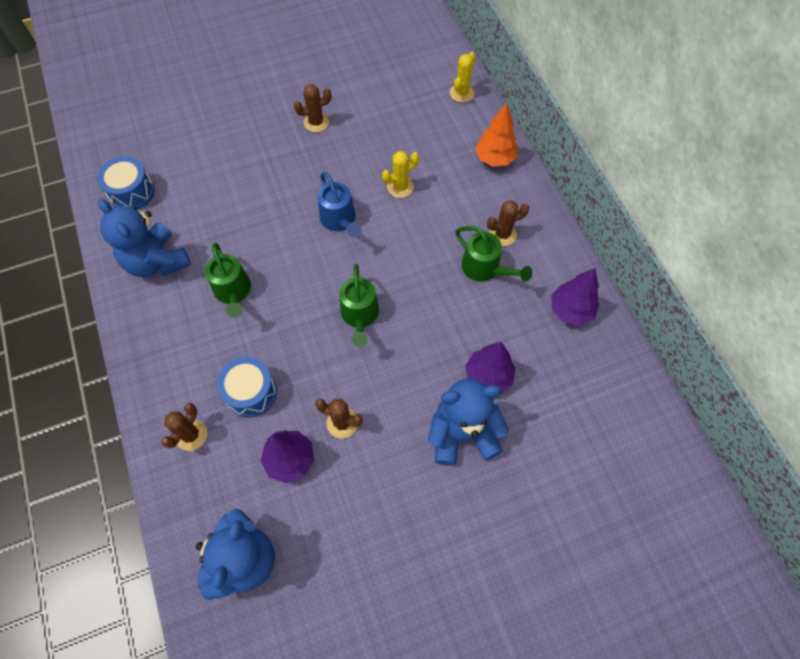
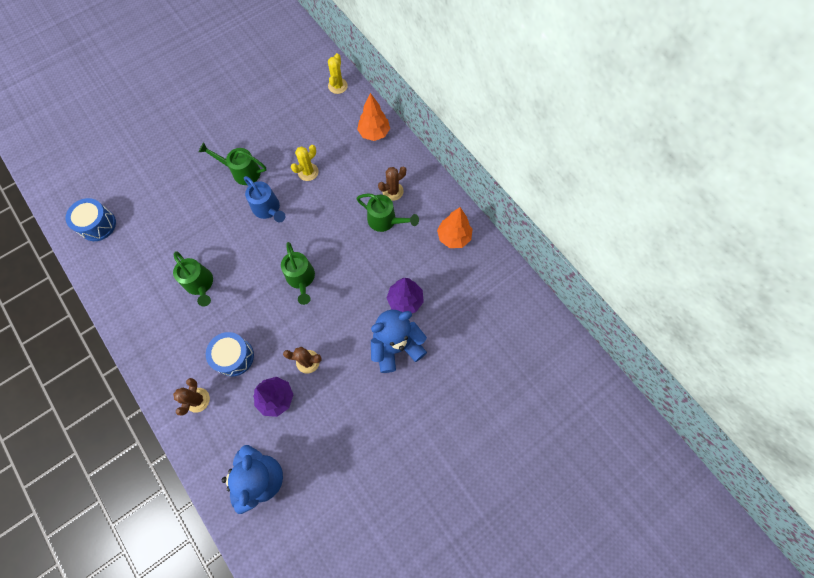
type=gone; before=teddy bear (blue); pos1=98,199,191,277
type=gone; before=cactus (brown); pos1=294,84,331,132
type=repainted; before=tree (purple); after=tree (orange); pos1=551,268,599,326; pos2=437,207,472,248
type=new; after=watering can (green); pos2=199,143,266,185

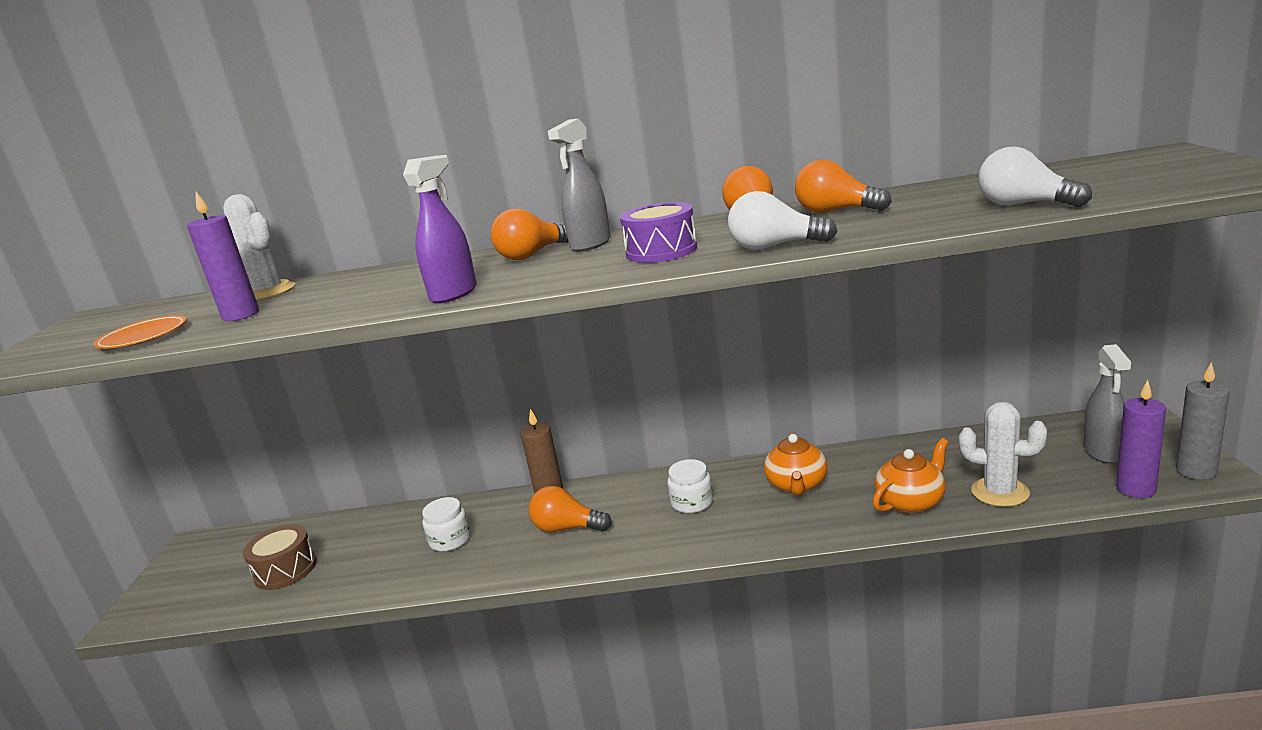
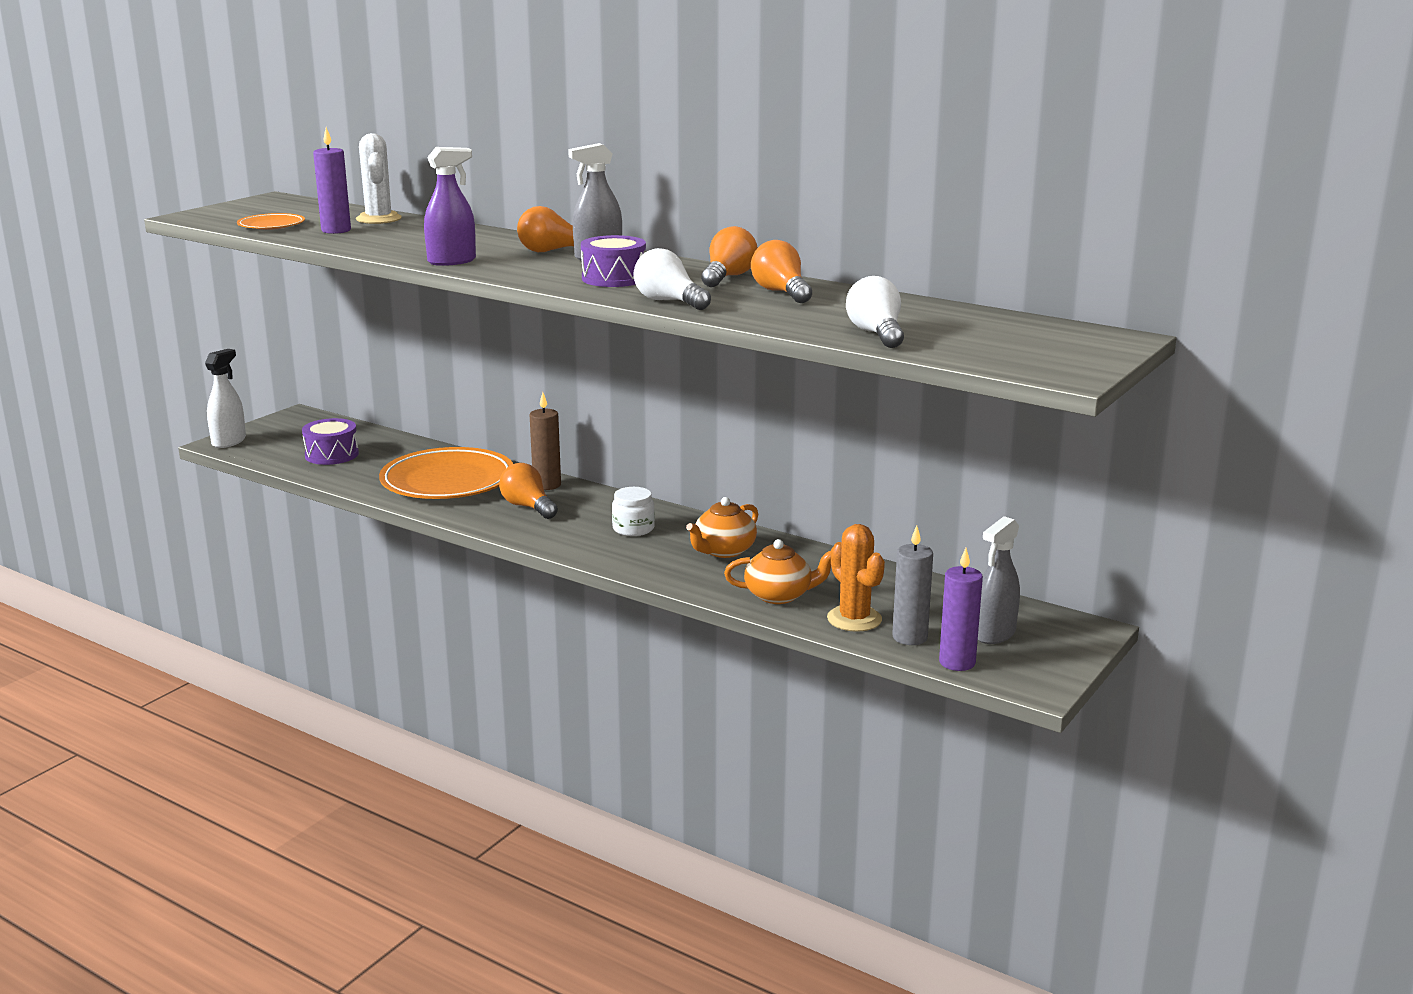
type=repainted; before=drum (brown); after=drum (purple); pos1=243,524,317,590; pos2=302,418,359,465
type=swapped; before=jar (white); after=plate (orange); pos1=422,497,471,552; pos2=379,447,513,499
type=repainted; before=cactus (white); after=cactus (orange); pos1=959,402,1047,507; pos2=827,524,885,632
type=shifted; before=candle (grey); pos1=1176,362,1230,480; pos2=892,525,933,645
type=new; after=spray bottle (white); pos2=205,349,246,448

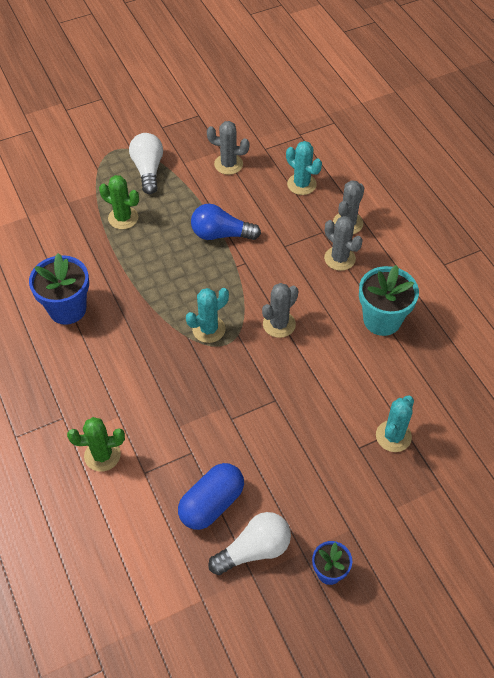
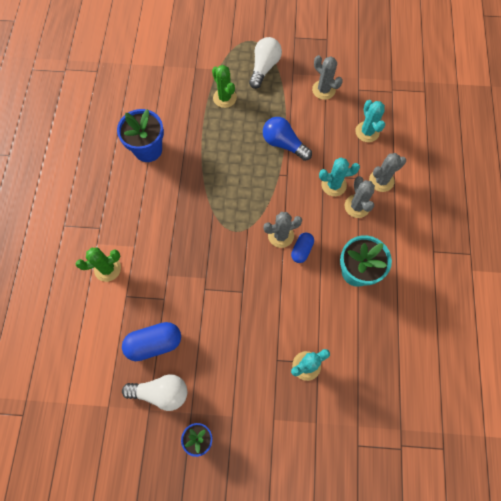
type=rotated; before=cactus (green); pos1=67,417,125,472; pos2=75,248,121,282; turn=-45
type=shifted; before=cactus (turquoise); pos1=186,288,229,343; pos2=319,157,360,196
type=new; after=capsule (blue); pos2=291,232,314,263

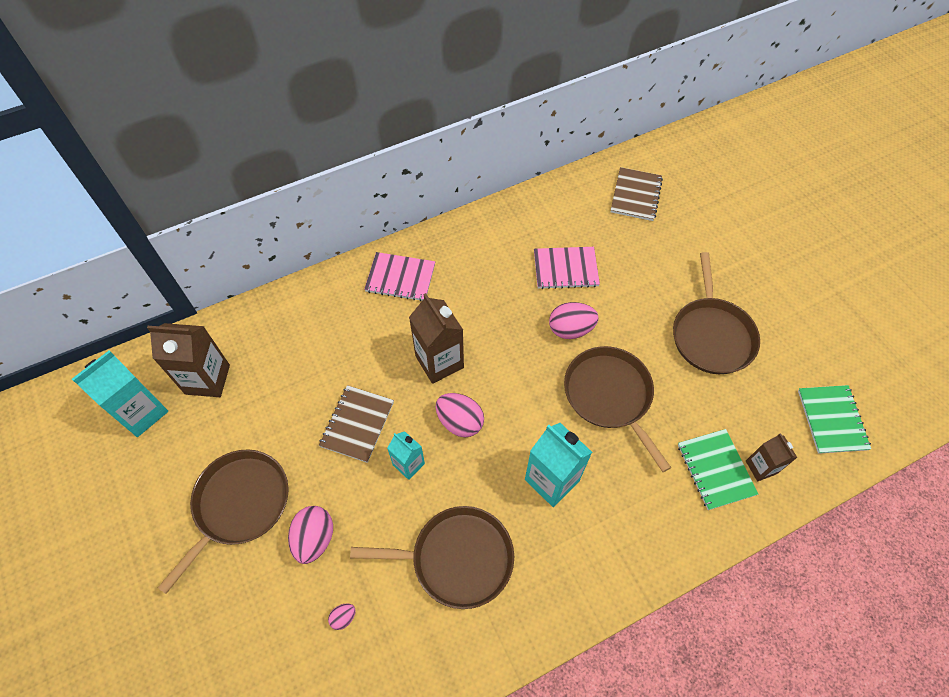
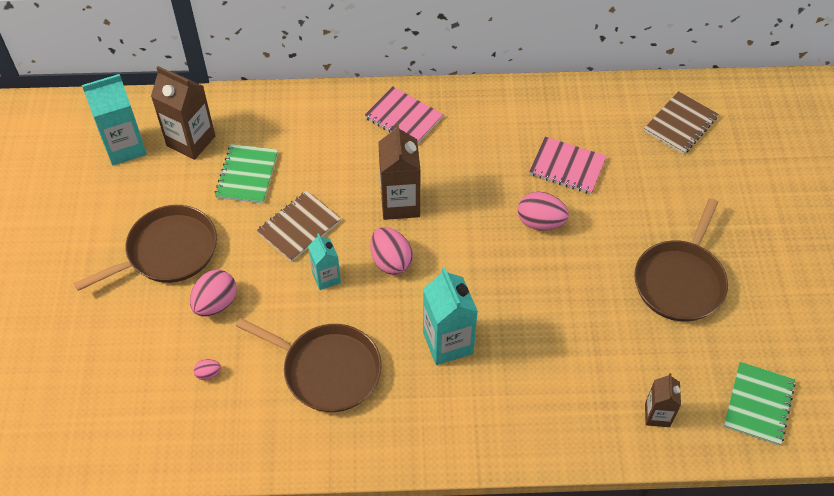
type=gone; before=pan (brown); pos1=564,346,671,472
type=shifted; before=notebook (green); pos1=678,429,758,510; pos2=215,144,278,204

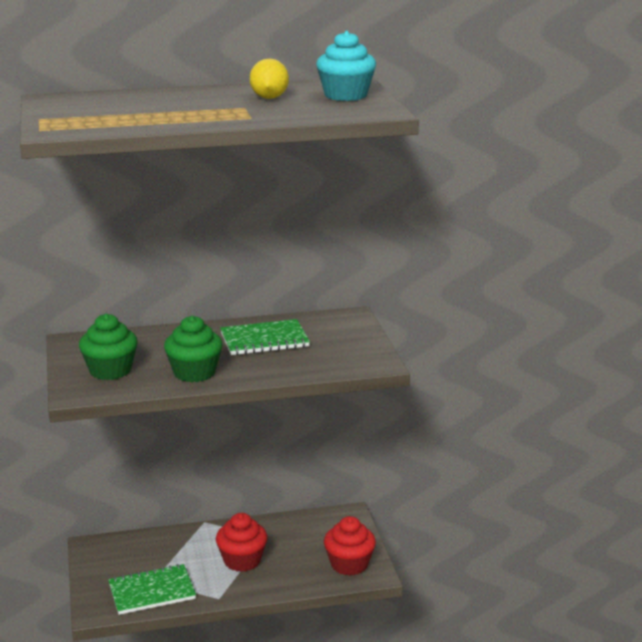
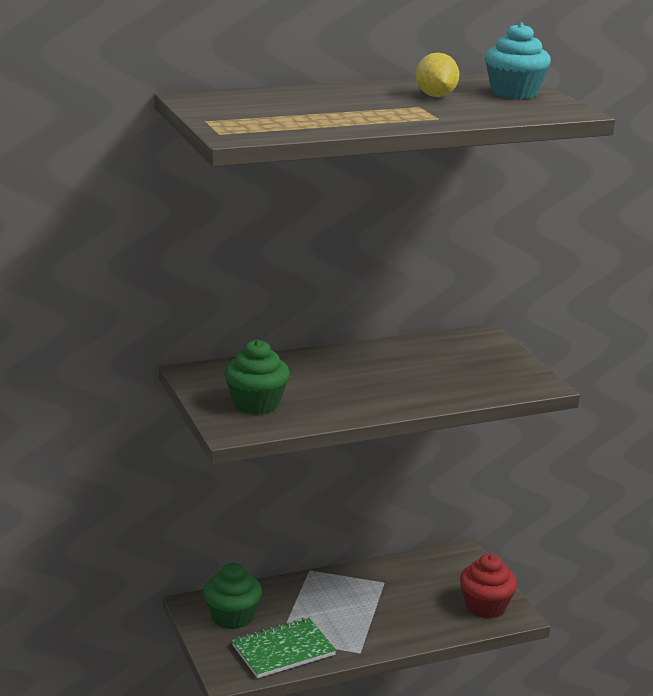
type=shifted; before=cupcake (green); pos1=164,316,223,382; pos2=204,563,262,629
type=gone; before=cupcake (red); pos1=216,513,268,572
type=gone; before=notebook (green); pos1=220,319,310,355

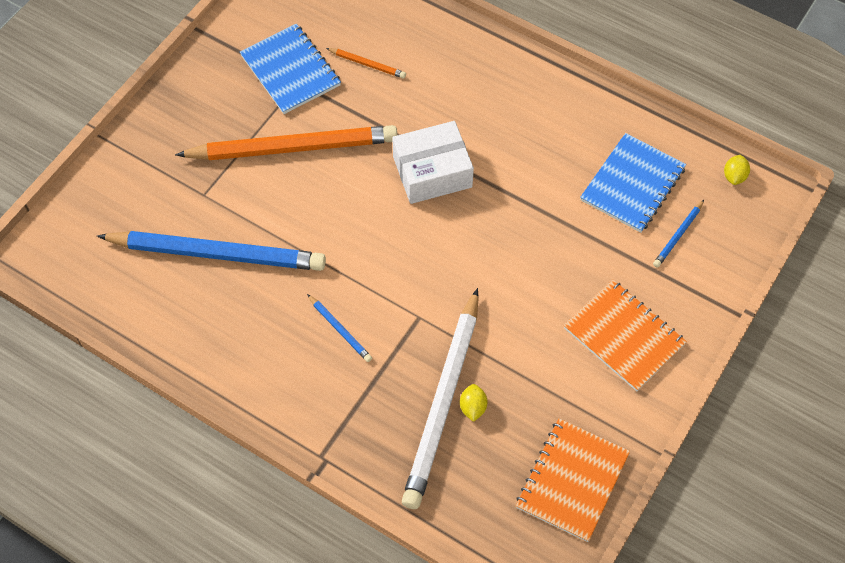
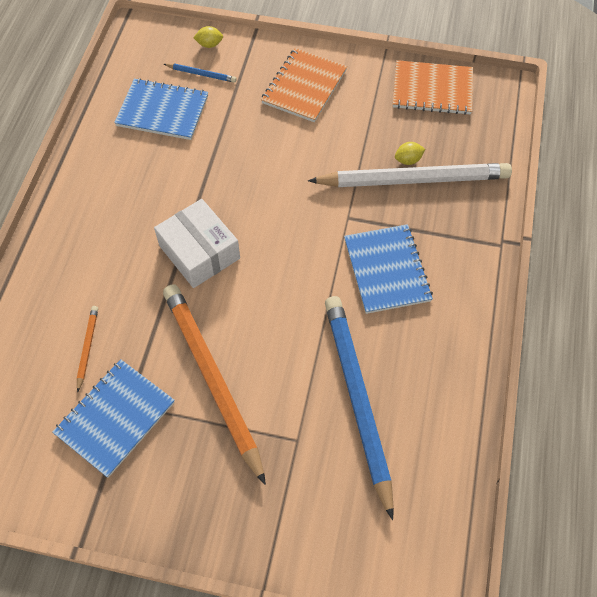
type=swapped; before=pencil (blue); after=notebook (blue); pos1=307,294,372,362; pos2=344,224,433,314
type=shifted; before=lemon (yellow); pos1=724,155,750,185; pos2=193,26,223,48

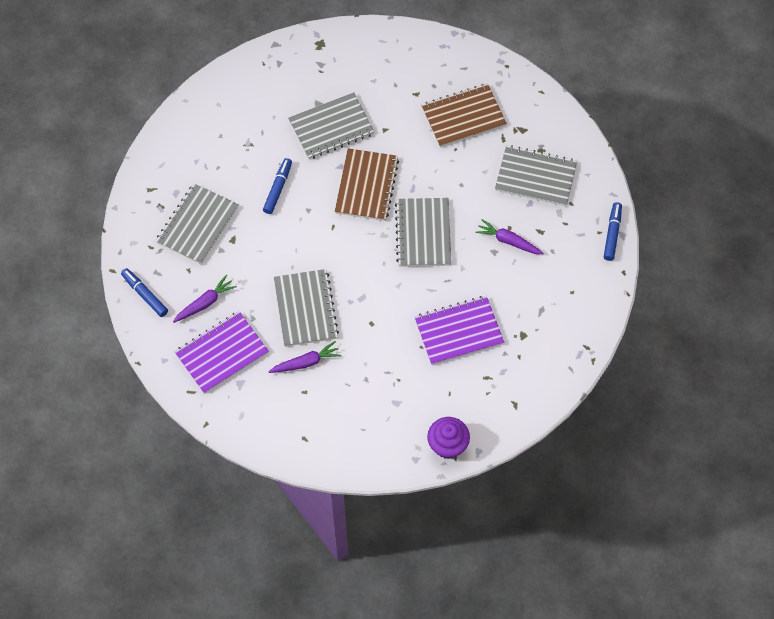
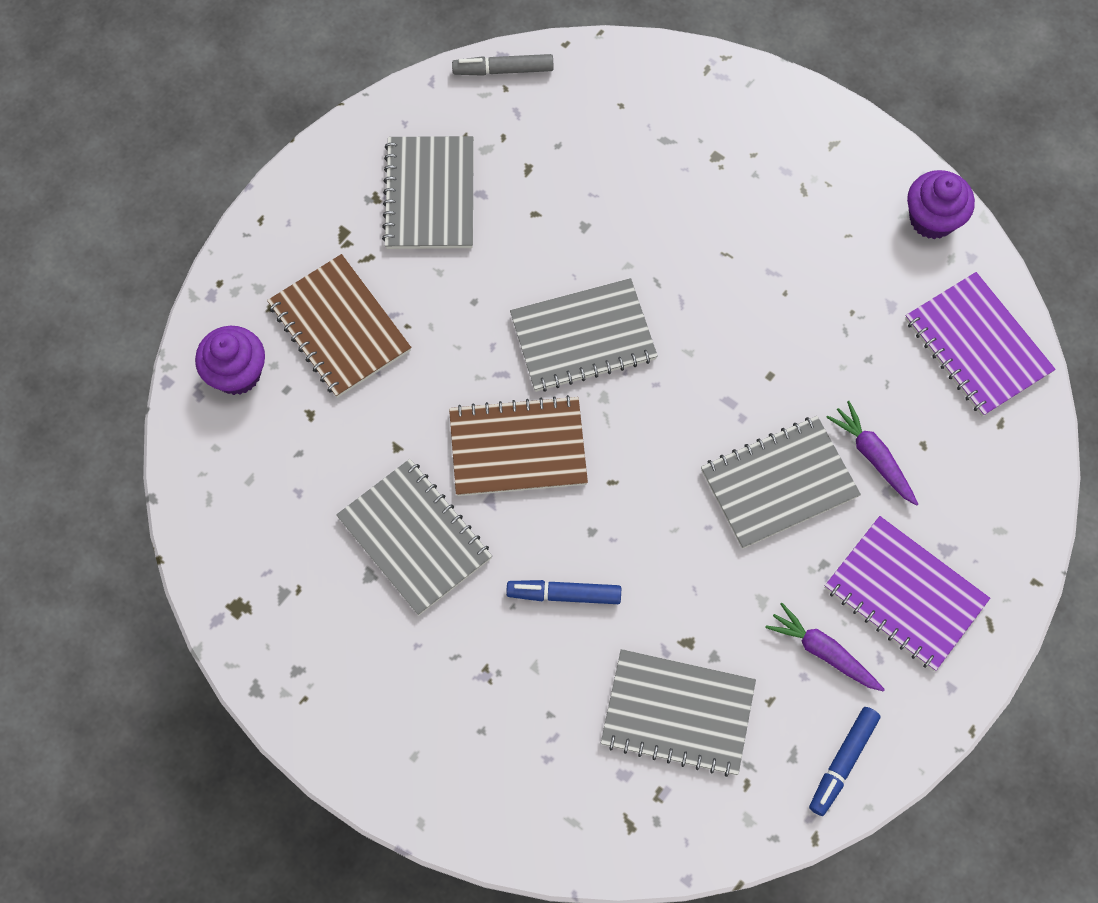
type=shifted; before=notebook (purple); pos1=415,296,504,365; pos2=905,272,1056,417
type=gone; before=carrot (purple); pos1=475,219,544,254
type=repainted; before=marker (blue); after=marker (grey); pos1=604,202,622,261; pos2=452,54,554,76
type=new; after=cupcake (purple); pos2=195,326,265,395

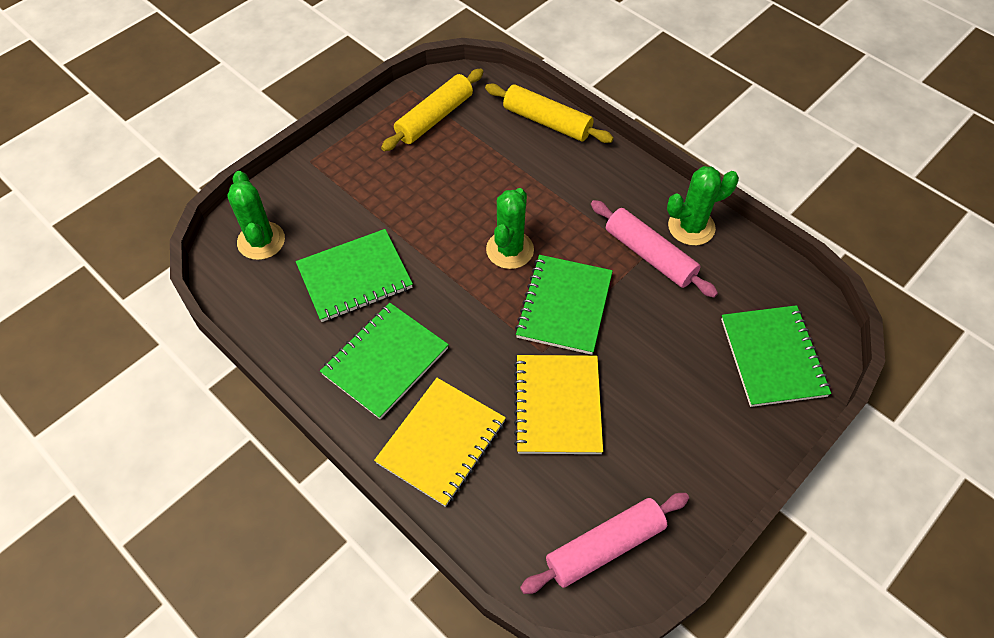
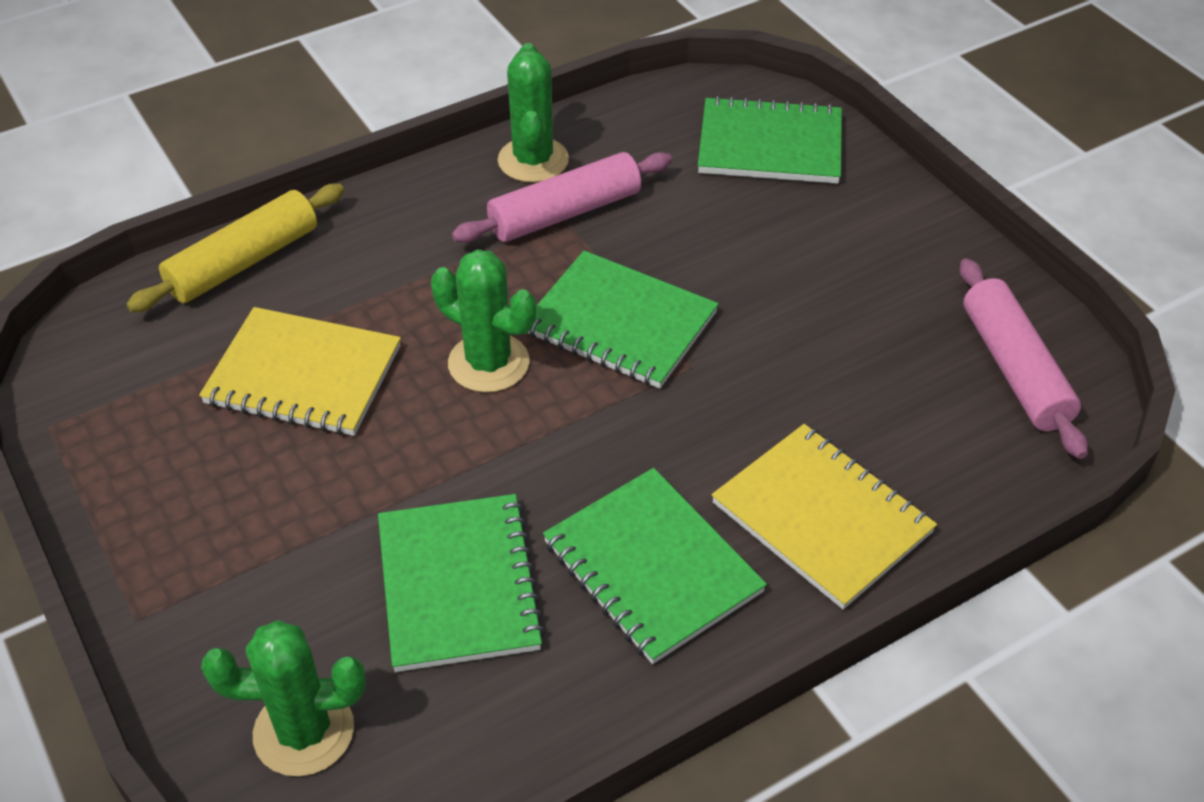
type=gone; before=rolling pin (yellow); pos1=381,69,483,151
type=shifted; before=notebook (yellow); pos1=514,355,603,454; pos2=199,307,401,436

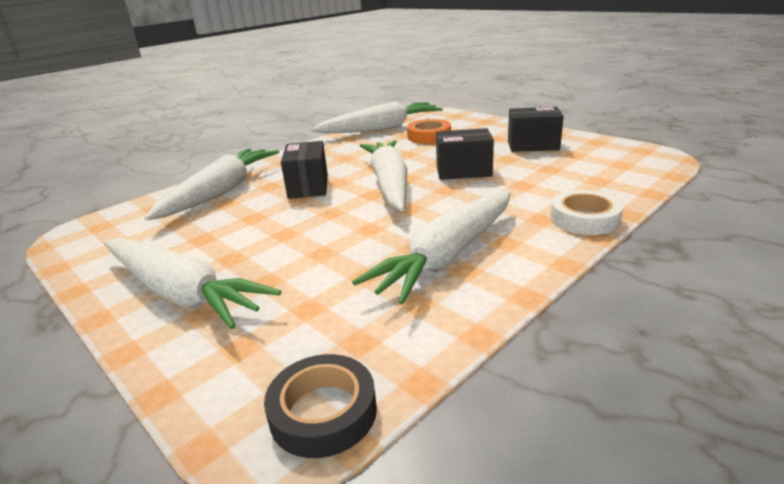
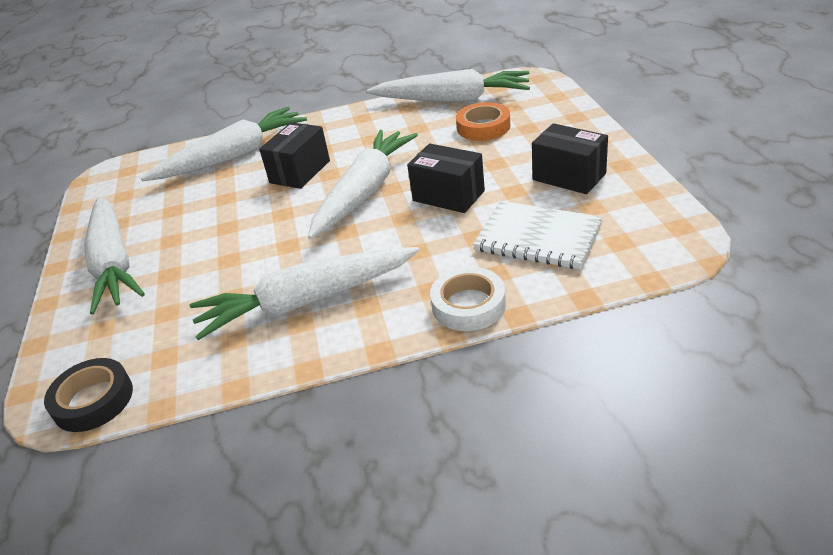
type=new; after=notebook (white); pos2=473,201,603,269

